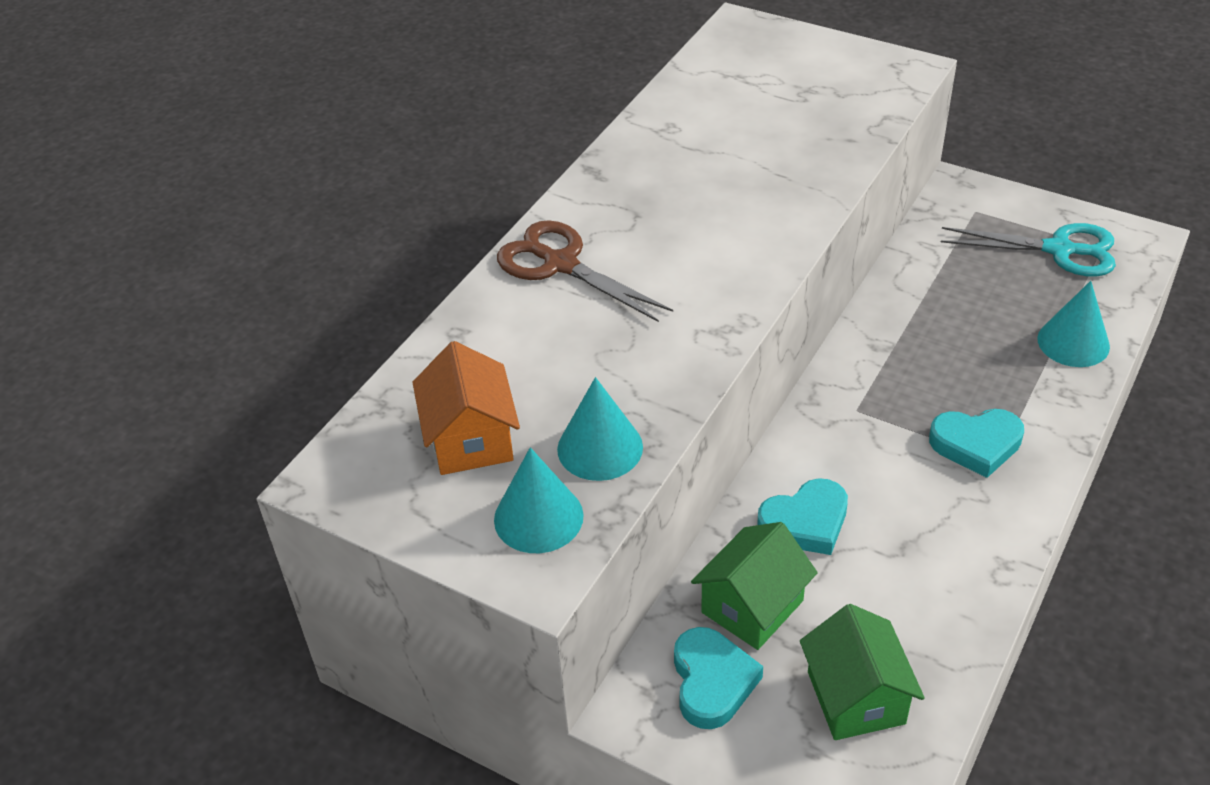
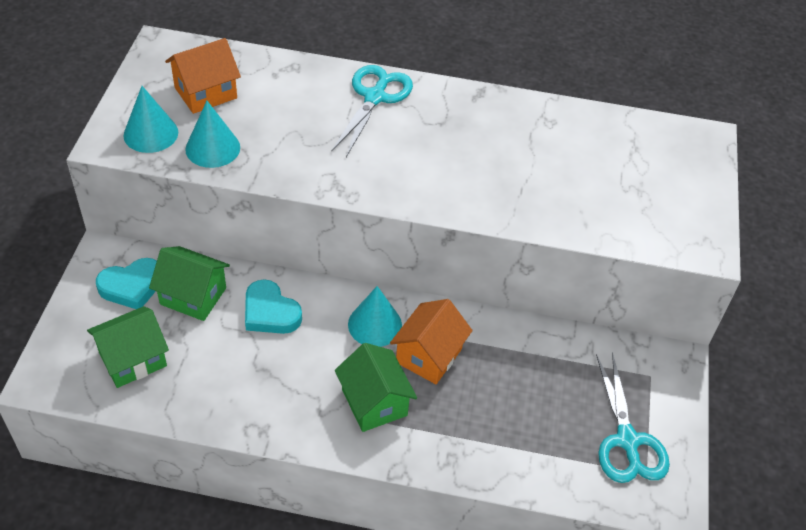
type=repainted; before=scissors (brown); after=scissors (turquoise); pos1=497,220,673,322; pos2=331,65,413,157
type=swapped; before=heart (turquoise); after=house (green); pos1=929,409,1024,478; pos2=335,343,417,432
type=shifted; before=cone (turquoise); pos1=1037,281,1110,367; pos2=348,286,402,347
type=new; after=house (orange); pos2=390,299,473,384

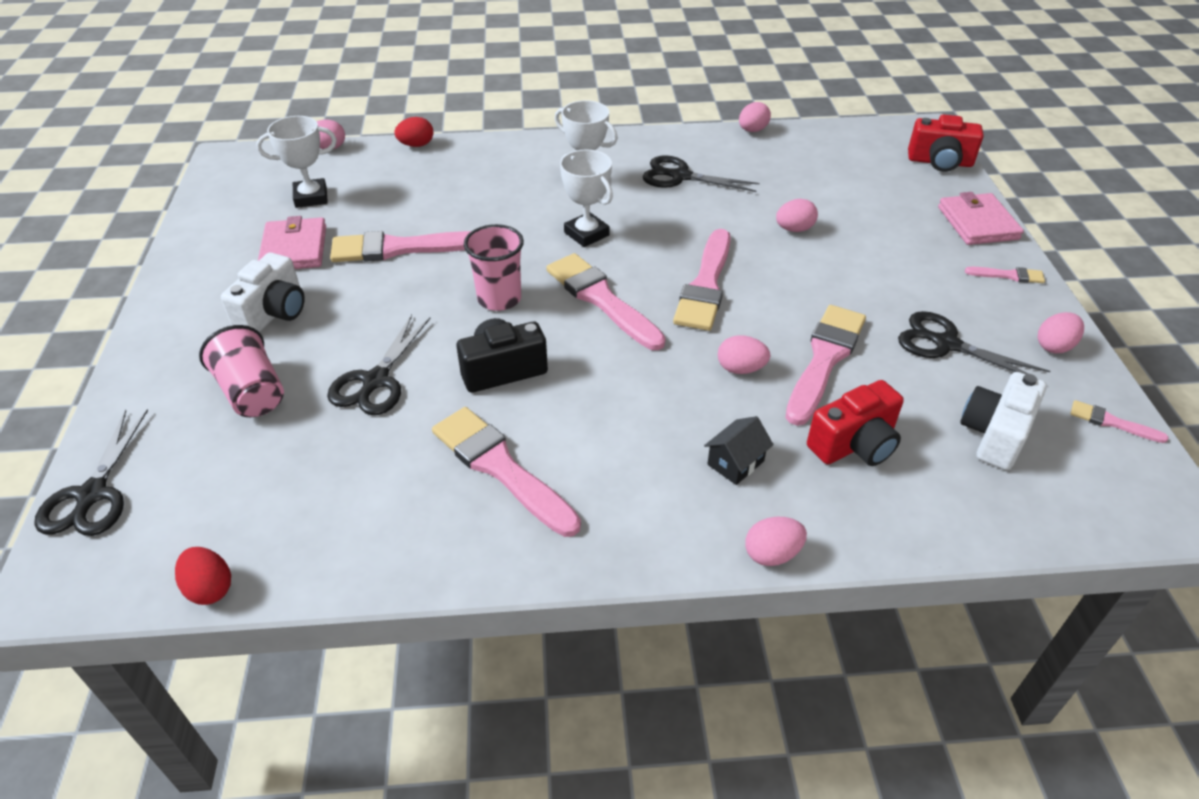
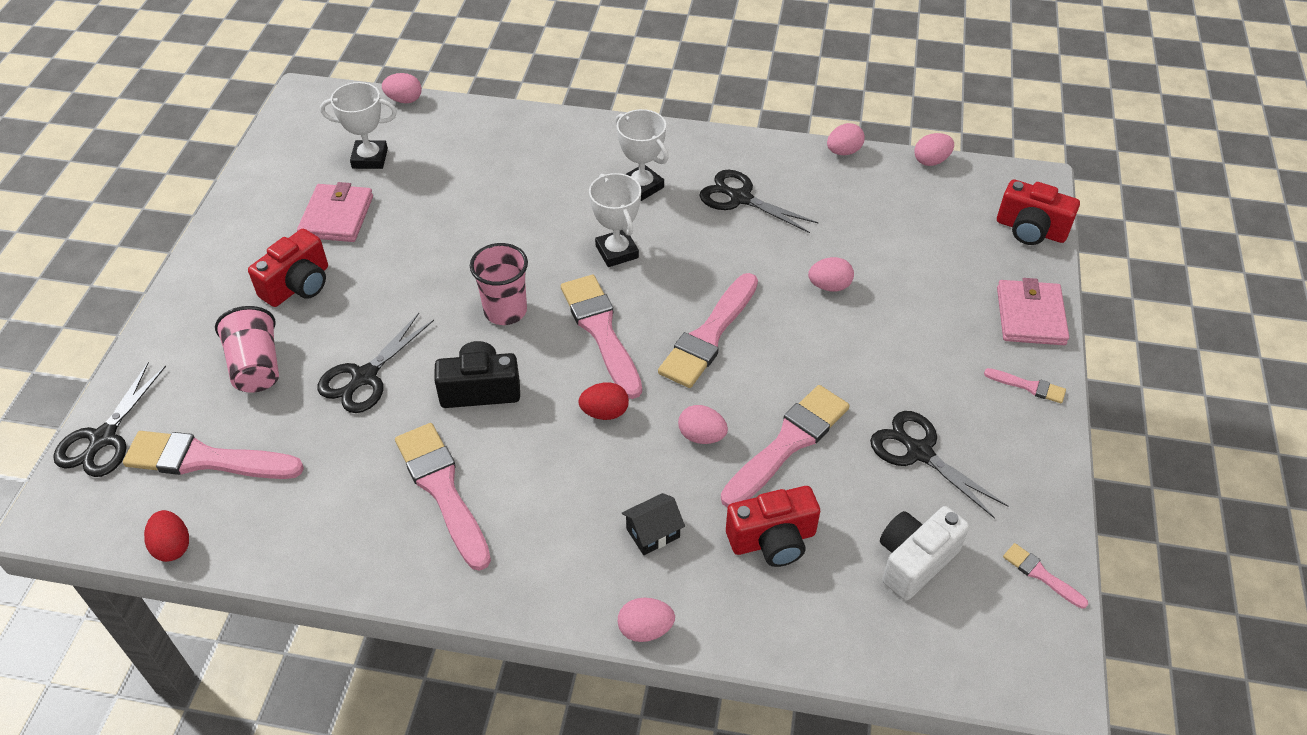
type=repainted; before=camera (white); after=camera (red); pos1=221,253,304,332; pos2=248,229,328,307
type=shifted; before=brush (pink); pos1=330,231,471,262; pos2=123,431,304,479
type=shifted; before=egg (red); pos1=394,117,433,147; pos2=578,382,629,420
type=shifted; before=egg (pink); pos1=1038,312,1084,353; pos2=914,133,954,166

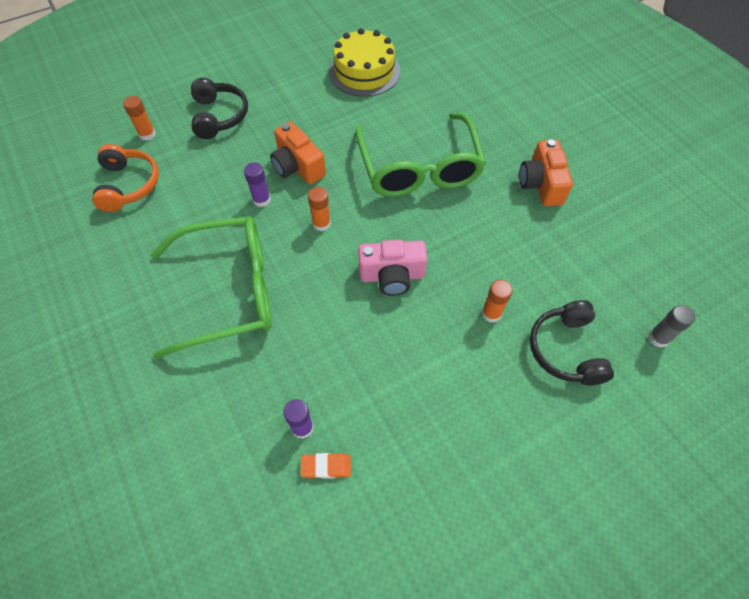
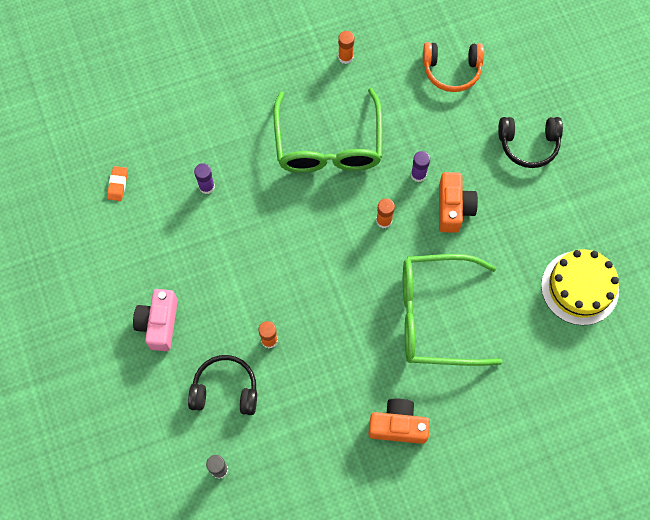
type=shifted; before=glue stick (orange); pos1=123,96,156,141; pos2=338,31,355,64
type=rotated; before=camera (orange); pos1=270,121,326,184; pos2=439,172,478,233; turn=120
type=shifted; before=eraser (orange); pos1=300,453,351,479; pos2=107,166,128,201
type=shifted; before=camera (pink); pos1=358,240,428,296; pos2=133,289,178,351

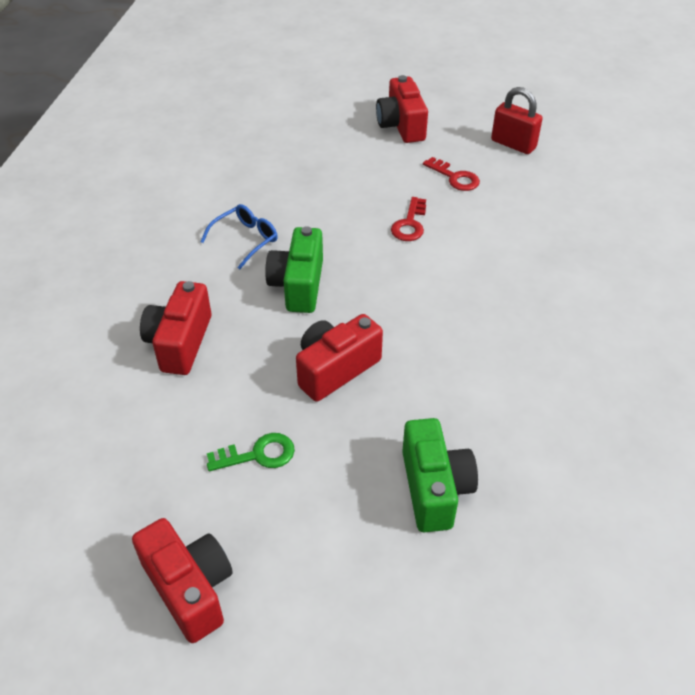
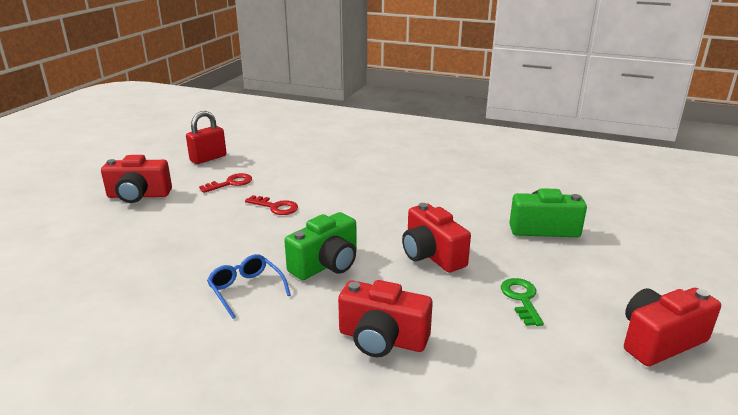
type=rotated; before=camera (green); pos1=265,226,323,313; pos2=284,212,357,280; turn=-60

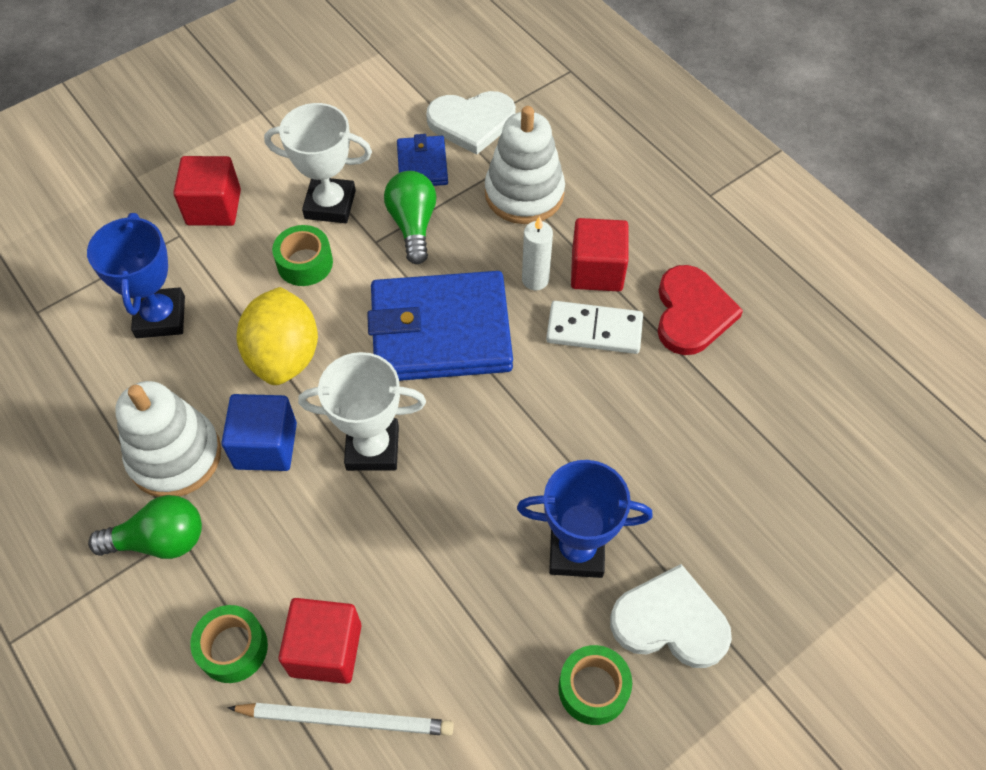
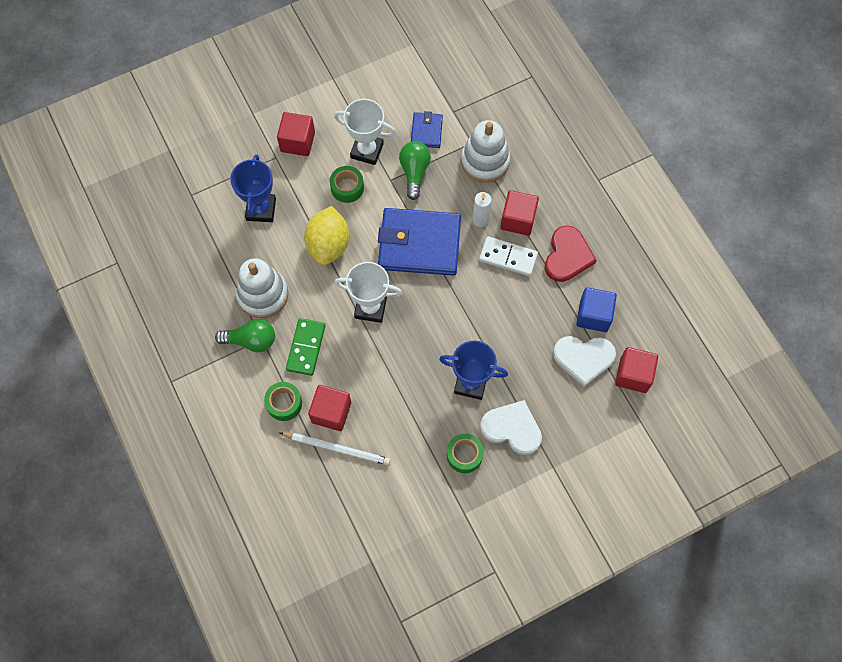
type=shifted; before=cube (blue); pos1=222,394,297,471; pos2=576,287,617,332
type=shifted; before=heart (white); pos1=426,91,516,155; pos2=553,336,616,387
type=new; after=domino (green); pos2=286,318,326,376
type=new; after=cube (red); pos2=615,347,658,393

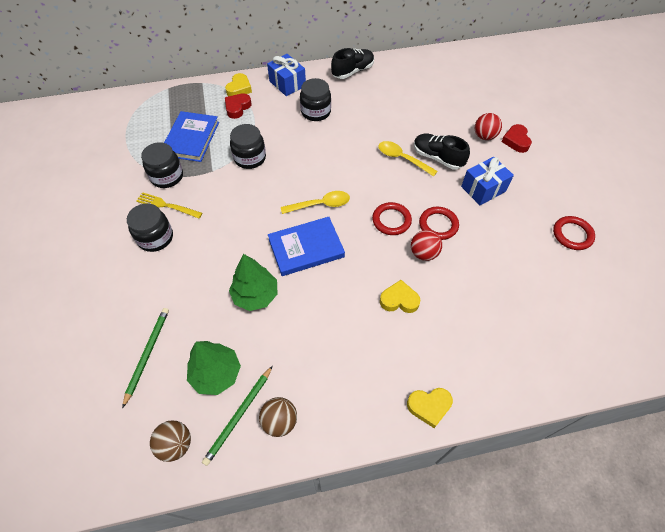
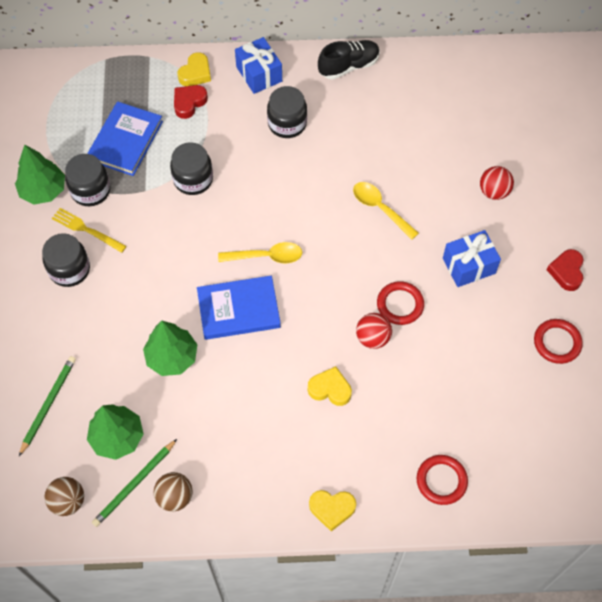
type=shifted; before=ring (red); pos1=372,202,412,235; pos2=417,455,468,505
type=gone; before=shoe (black); pos1=414,134,470,169
type=shifted; before=heart (red); pos1=501,124,532,153; pos2=547,249,583,291
type=new; after=tree (green); pos2=15,145,65,204

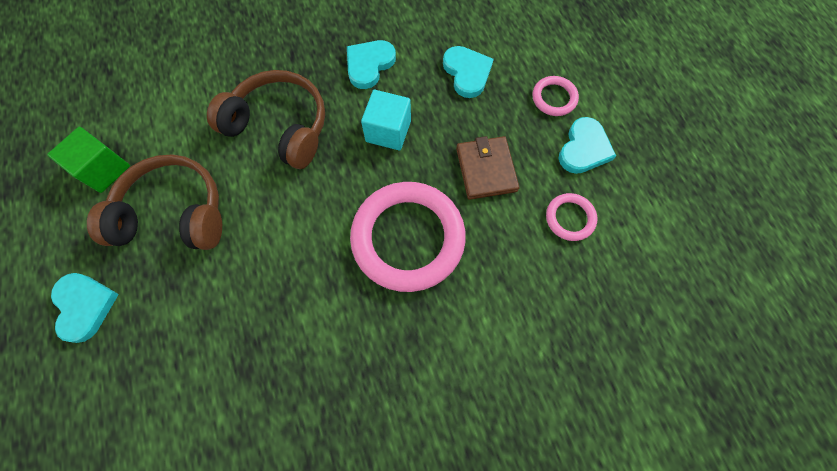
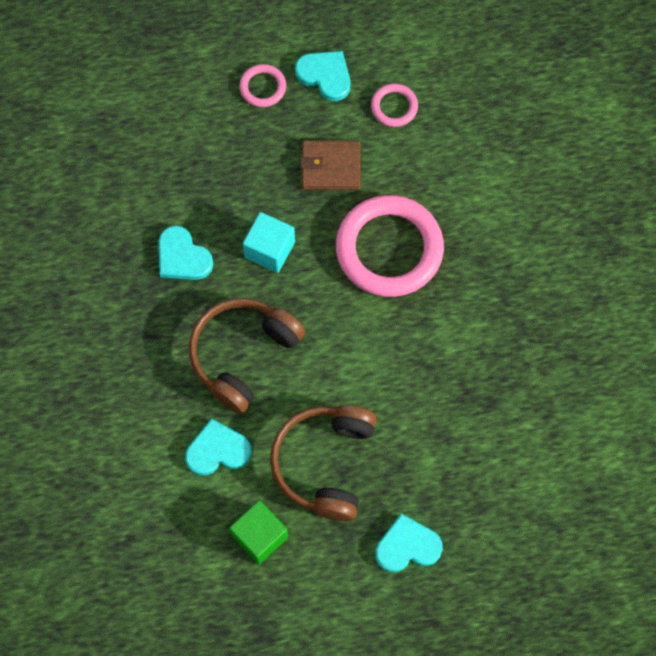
type=shifted; before=heart (turquoise); pos1=443,46,494,98; pos2=185,418,251,476

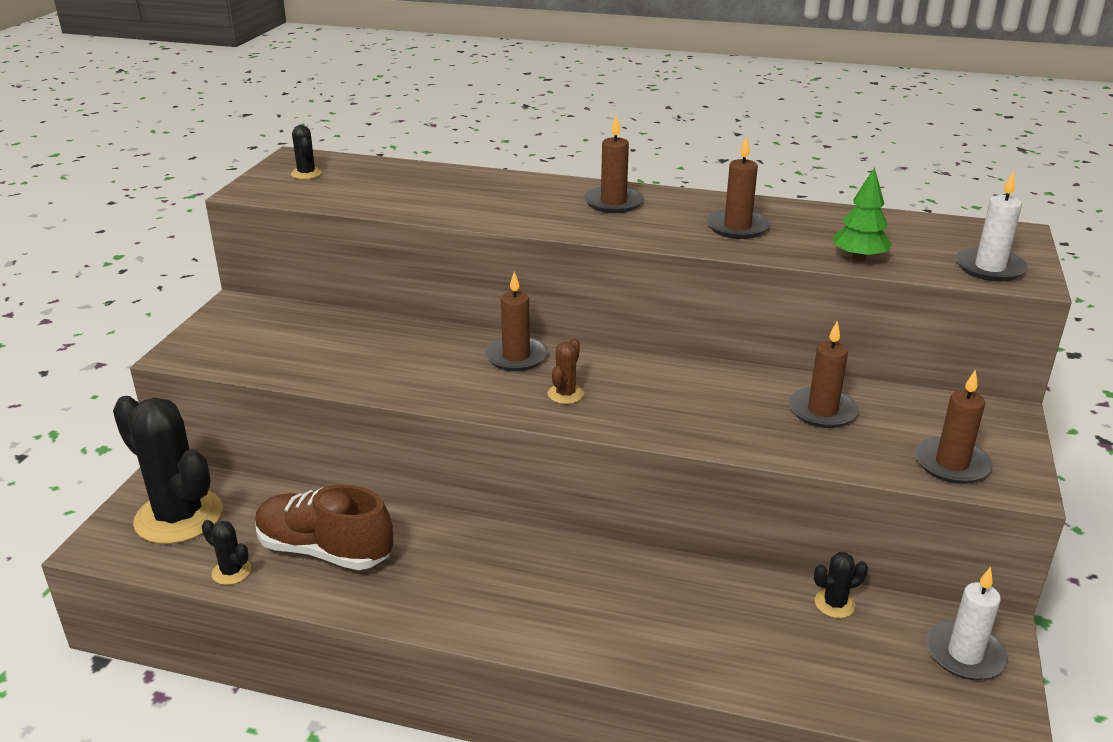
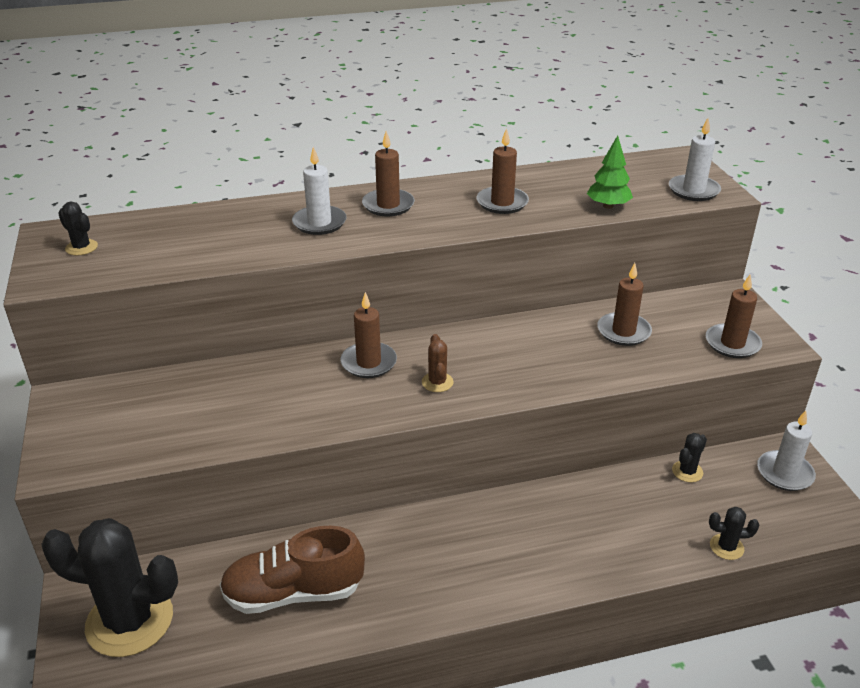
type=shifted; before=cactus (black); pos1=202,520,251,585; pos2=709,507,759,560
type=new; after=candle (white); pos2=292,147,347,235

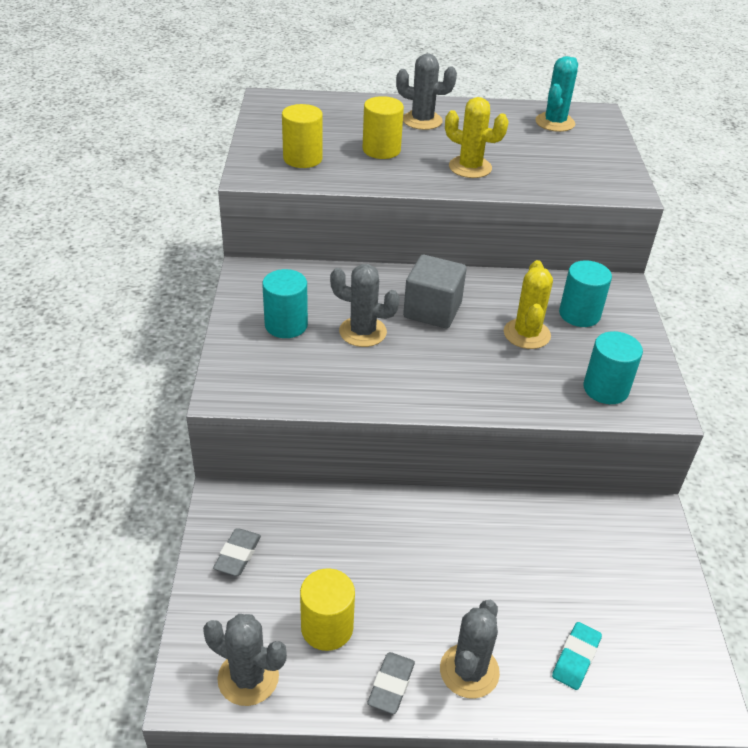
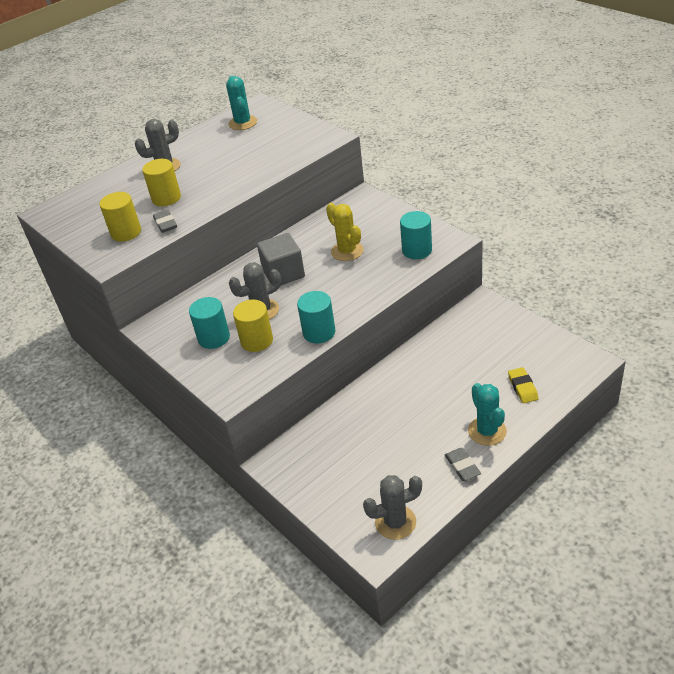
type=shifted; before=eraser (grey); pos1=213,529,261,576; pos2=153,210,177,233
type=shifted; before=cylinder (yellow); pos1=300,568,355,651; pos2=233,300,273,352
type=repainted; before=cactus (grey); after=cactus (turquoise); pos1=440,600,500,699; pos2=468,383,507,446
type=gone; before=cactus (yellow); pos1=445,97,509,178
type=repainted; before=eraser (turquoise); after=eraser (yellow); pos1=552,622,602,690; pos2=508,367,539,403
type=shifted; before=cylinder (turquoise); pos1=559,260,612,327; pos2=297,291,335,343

